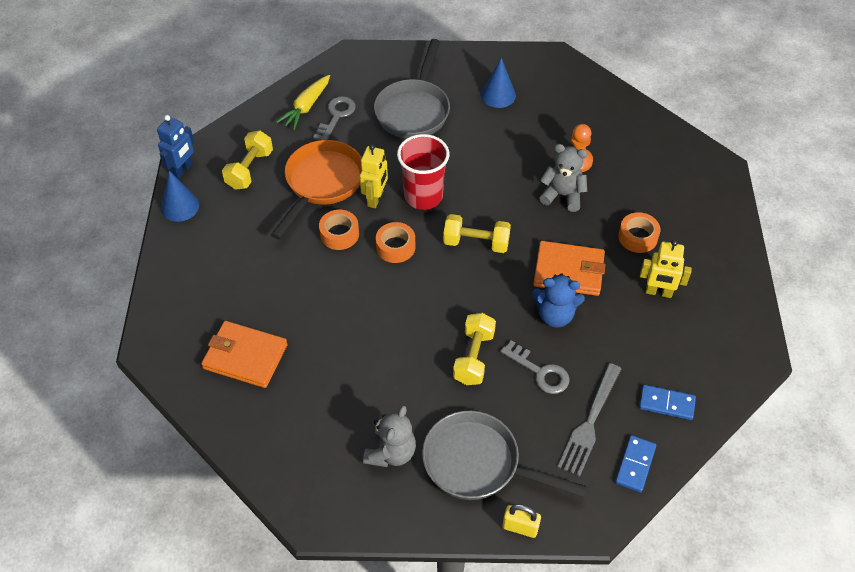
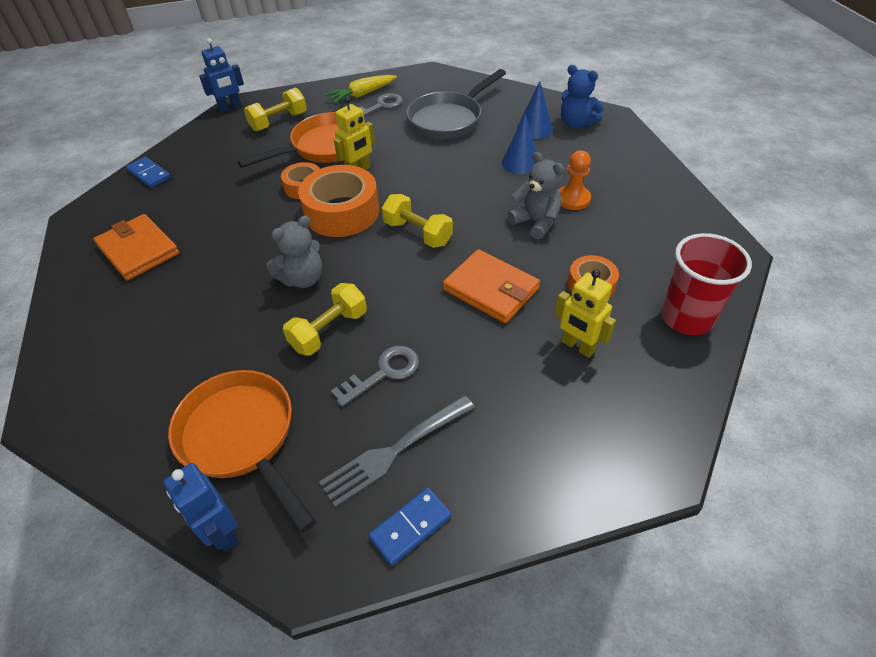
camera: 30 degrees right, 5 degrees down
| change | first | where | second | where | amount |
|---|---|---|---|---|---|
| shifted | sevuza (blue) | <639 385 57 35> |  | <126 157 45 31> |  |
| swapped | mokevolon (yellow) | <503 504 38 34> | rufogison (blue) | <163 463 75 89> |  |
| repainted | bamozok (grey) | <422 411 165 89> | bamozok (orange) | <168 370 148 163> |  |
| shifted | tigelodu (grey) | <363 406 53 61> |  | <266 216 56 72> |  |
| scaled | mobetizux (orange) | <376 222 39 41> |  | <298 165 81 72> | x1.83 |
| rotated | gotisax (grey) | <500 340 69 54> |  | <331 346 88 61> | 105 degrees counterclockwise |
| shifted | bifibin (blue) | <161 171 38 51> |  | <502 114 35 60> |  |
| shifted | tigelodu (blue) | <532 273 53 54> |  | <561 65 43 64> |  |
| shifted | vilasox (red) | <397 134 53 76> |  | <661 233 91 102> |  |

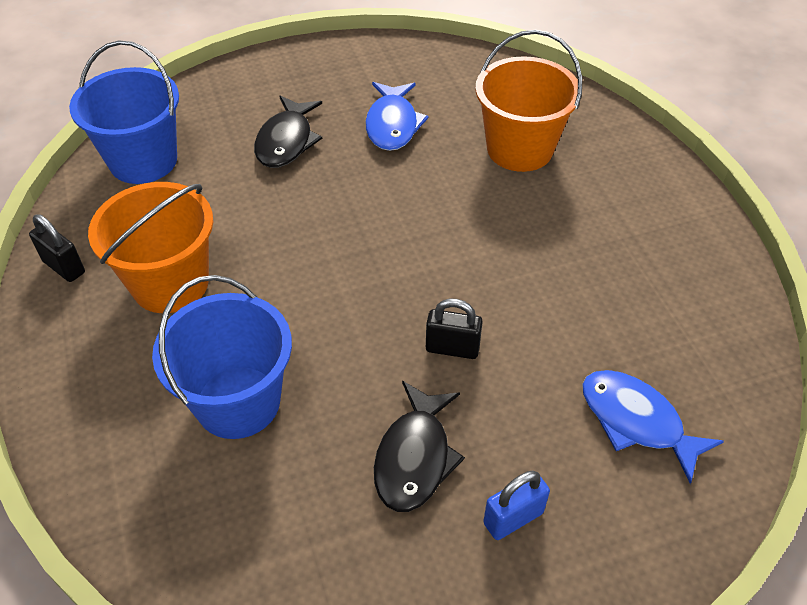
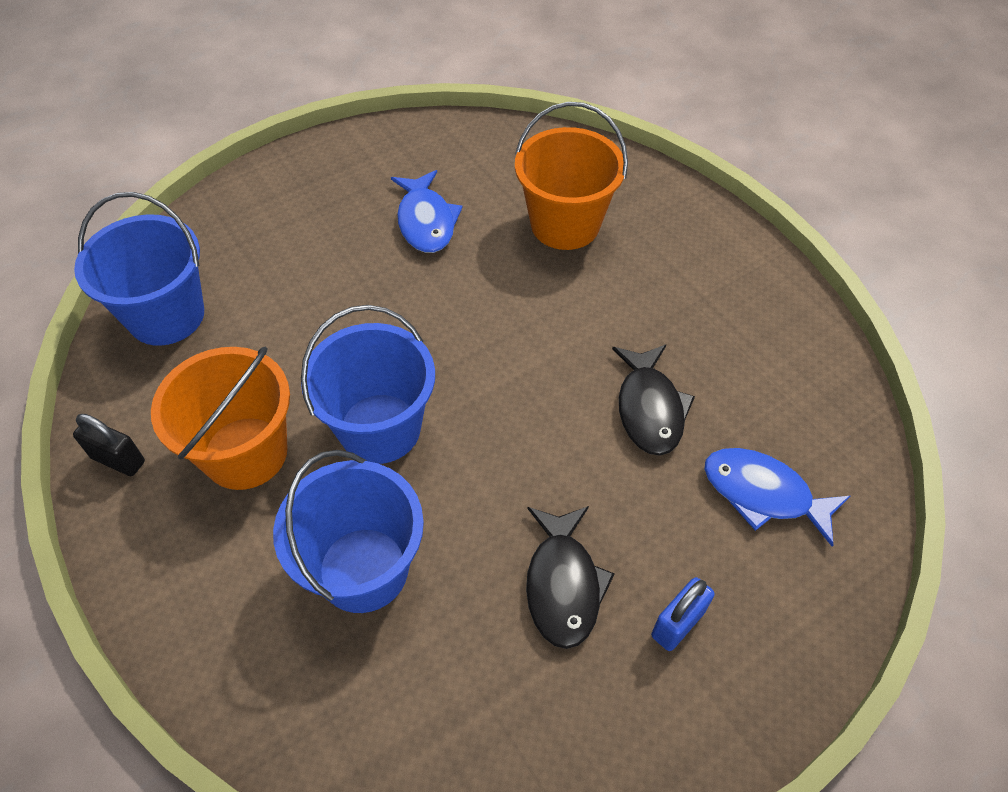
camera: 15 degrees left, 5 degrees up
| change | first | where | second | where | amount |
|---|---|---|---|---|---|
| new |  |  | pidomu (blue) | <301 305 134 159> |  |
| shifted | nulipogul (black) | <254 96 68 72> |  | <612 344 83 112> |  |
| gone | mokevolon (black) | <426 299 57 60> |  |  |  |

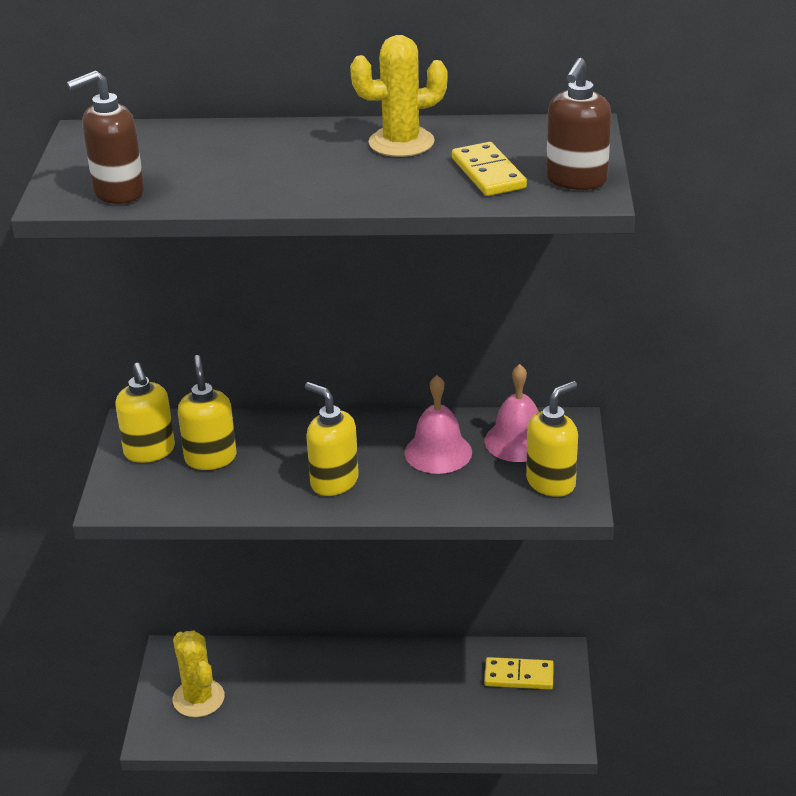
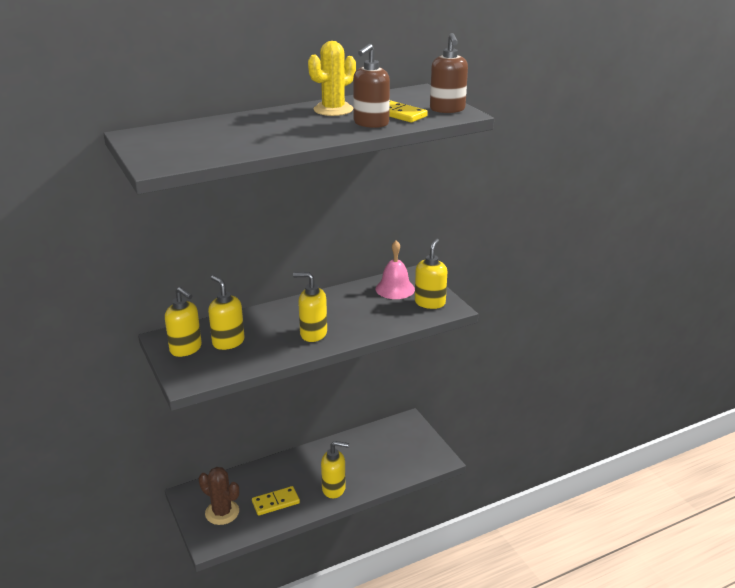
camera: 30 degrees left, 5 degrees down
| change | first | where | second | where | amount |
|---|---|---|---|---|---|
| repainted | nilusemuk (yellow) | <173 630 52 87> | nilusemuk (brown) | <199 467 40 58> |  |
| shifted | sevuza (yellow) | <484 657 70 32> |  | <252 486 48 30> |  |
| new |  |  | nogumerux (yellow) | <321 441 28 57> |  |
| shifted | nogumerux (brown) | <67 71 77 133> |  | <353 44 37 84> |  |
| gone | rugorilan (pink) | <404 375 68 99> |  |  |  |

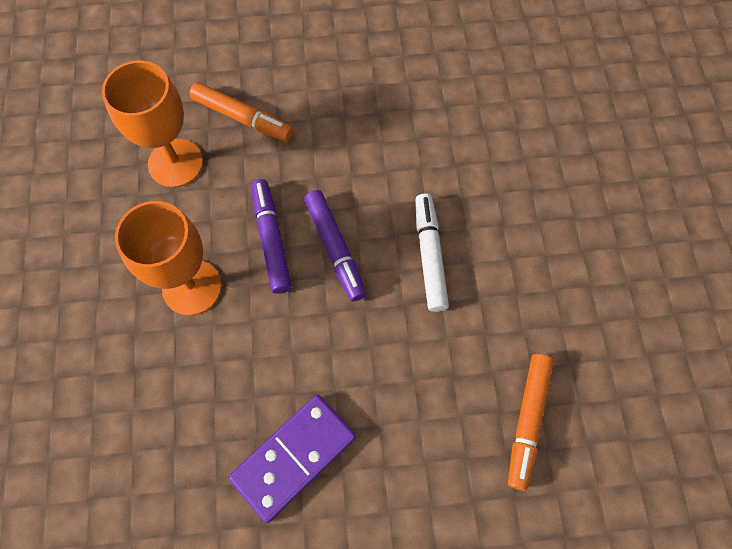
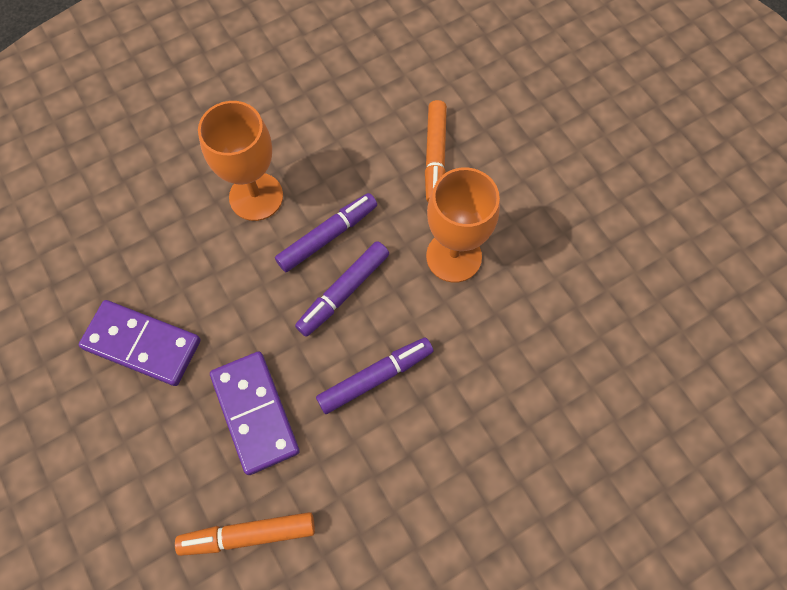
camera: 65 degrees right, 0 degrees up
| change | first | where | second | where | amount |
|---|---|---|---|---|---|
| new |  |  | sevuza (purple) | <210 352 90 123> |  |
| repainted | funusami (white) | <415 193 34 119> | funusami (purple) | <316 337 117 77> |  |
| shifted | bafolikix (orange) | <102 60 101 127> |  | <426 167 74 116> |  |

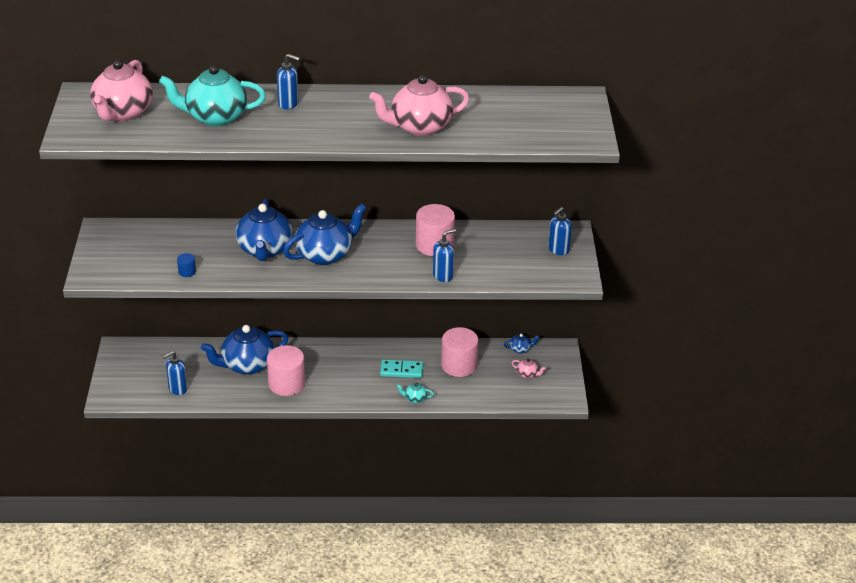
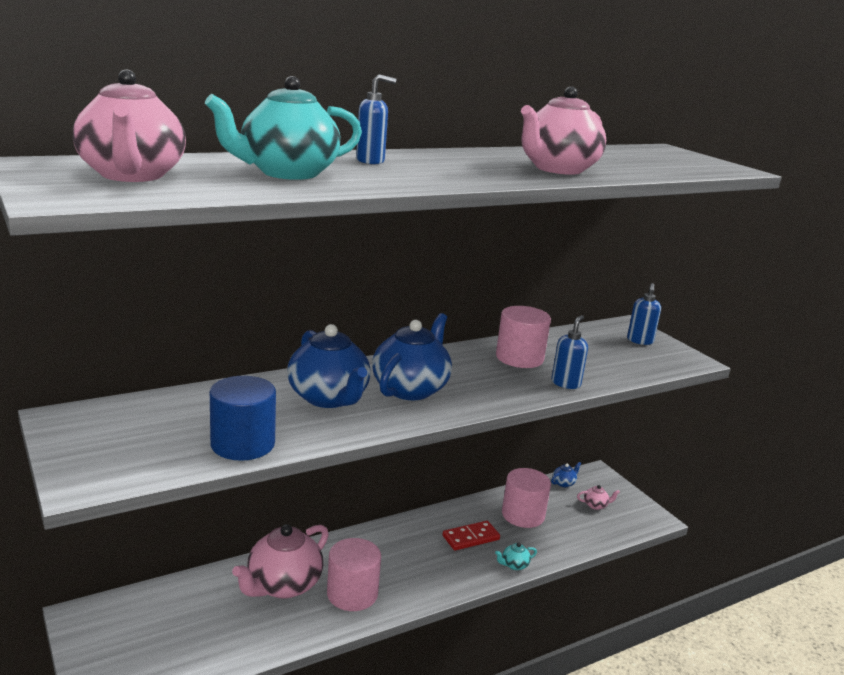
camera: 30 degrees left, 15 degrees down
| change | first | where | second | where | amount |
|---|---|---|---|---|---|
| scaled | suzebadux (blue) | <177 253 19 24> |  | <210 376 66 85> | x2.25 |
| repainted | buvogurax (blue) | <201 325 87 50> | buvogurax (pink) | <232 524 97 75> |  |
| repainted | sevuza (turquoise) | <380 359 43 19> | sevuza (red) | <442 521 58 30> |  |
| gone | nogumerux (blue) | <162 351 26 44> |  |  |  |

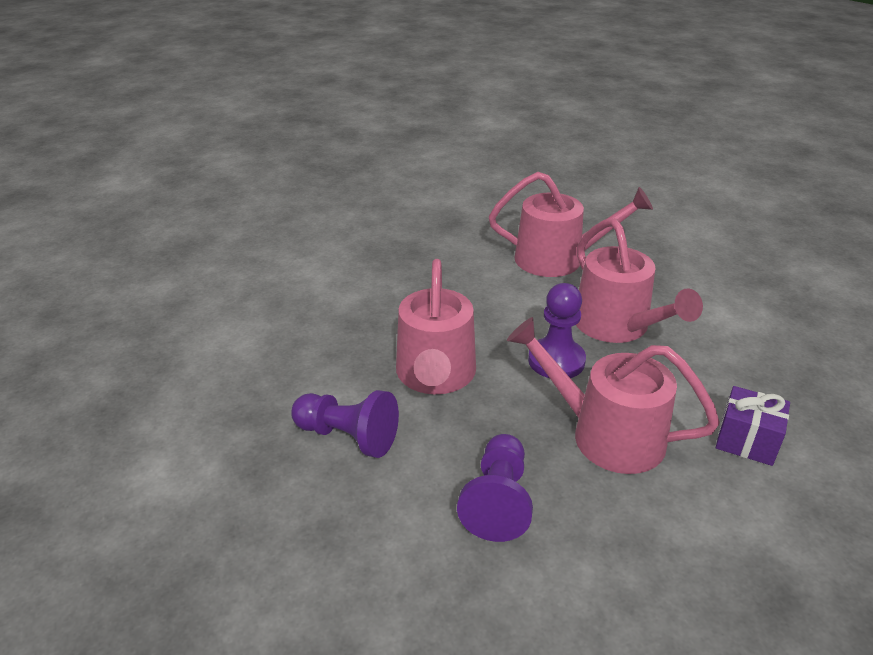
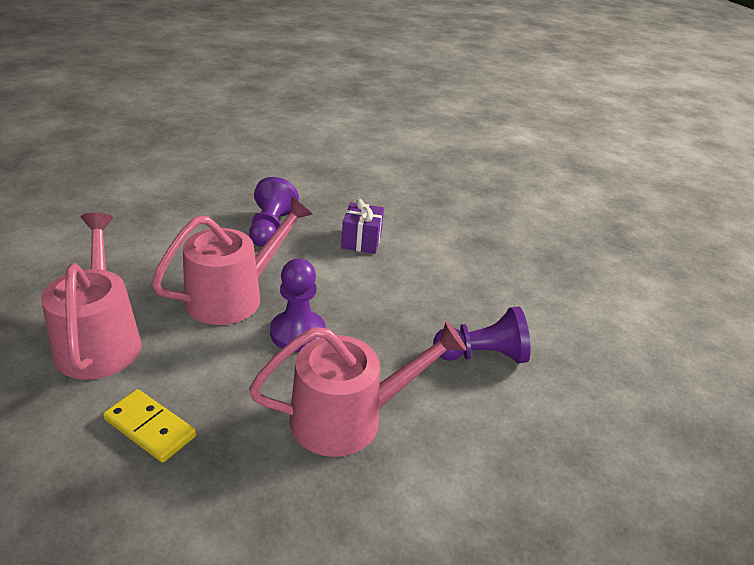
camera: 110 degrees left, 0 degrees up
| change | first | where | second | where | amount |
|---|---|---|---|---|---|
| new |  |  | sevuza (yellow) | <103 389 93 74> |  |
| shifted | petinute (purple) | <291 390 108 68> |  | <249 177 50 70> |  |
| gone | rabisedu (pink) | <507 317 213 157> |  |  |  |

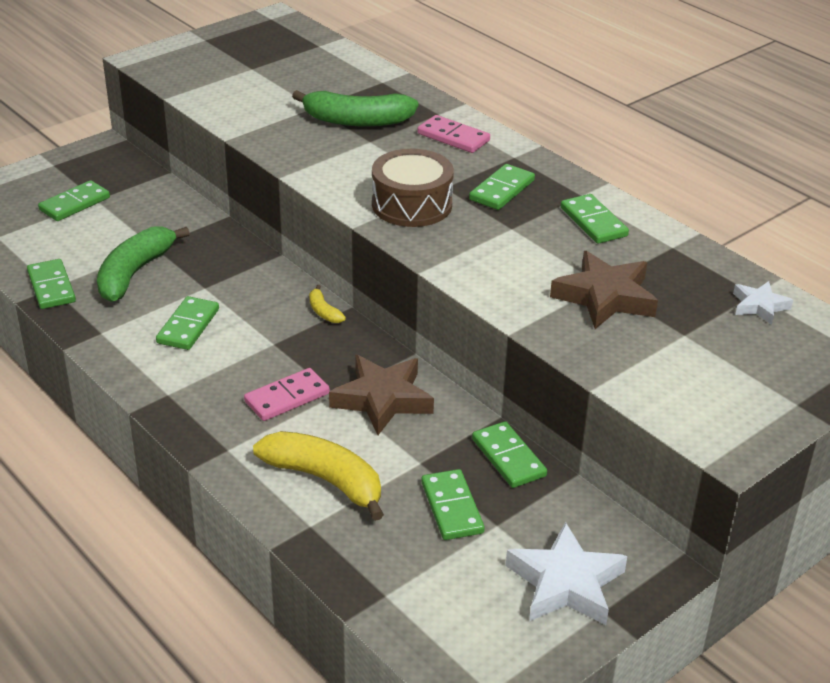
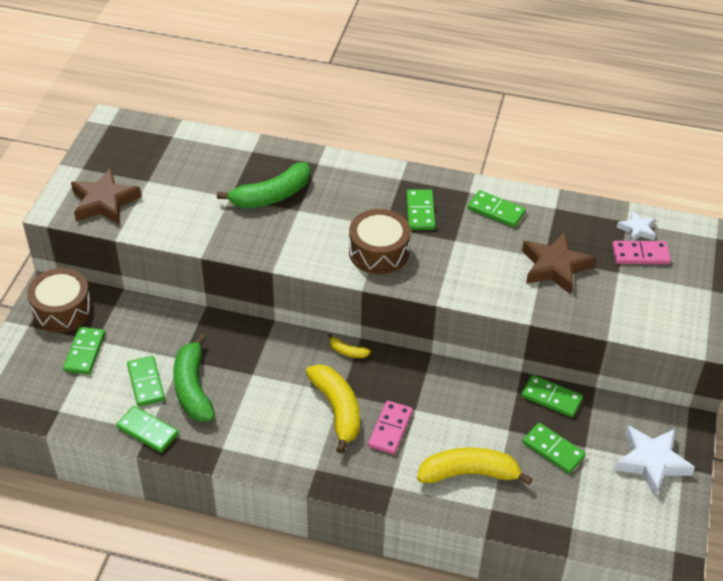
camera: 35 degrees left, 10 degrees up
| change | first | where | second | where | amount |
|---|---|---|---|---|---|
| new |  |  | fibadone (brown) | <27 268 66 64> |  |
| shifted | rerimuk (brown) | <329 355 105 80> |  | <71 168 70 56> |  |
| shifted | sevuza (green) | <156 296 63 54> |  | <127 356 38 51> |  |
| new |  |  | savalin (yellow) | <306 364 54 90> |  |
| shifted | sevuza (pink) | <417 115 73 38> |  | <612 241 59 23> |  |

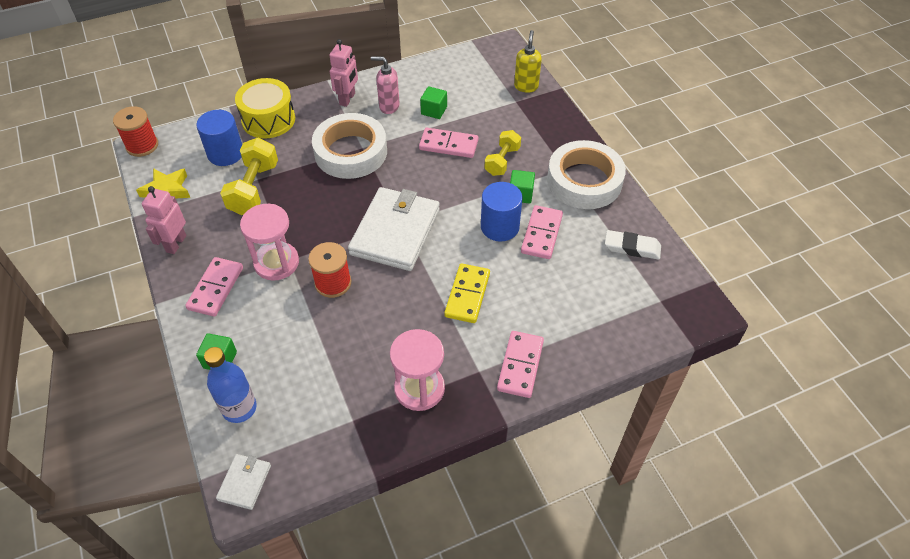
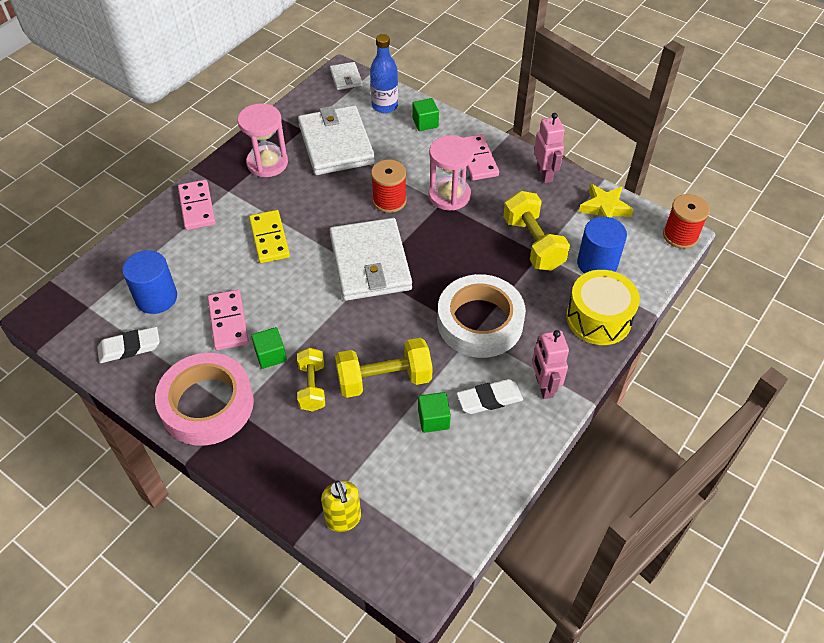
camera: 150 degrees right, 0 degrees up
| change | first | where | second | where | amount |
|---|---|---|---|---|---|
| shifted | suzebadux (blue) | <481 182 42 60> |  | <122 250 55 64> |  |
| repainted | mobetizux (white) | <547 140 79 69> | mobetizux (pink) | <155 353 99 93> |  |
| new |  |  | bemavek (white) | <298 105 77 70> |  |
| swapped | sevuza (pink) | <419 128 59 30> | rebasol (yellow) | <335 338 98 60> |  |
| swapped | nogumerux (pink) | <371 56 29 58> | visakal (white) | <457 379 66 35> |  |

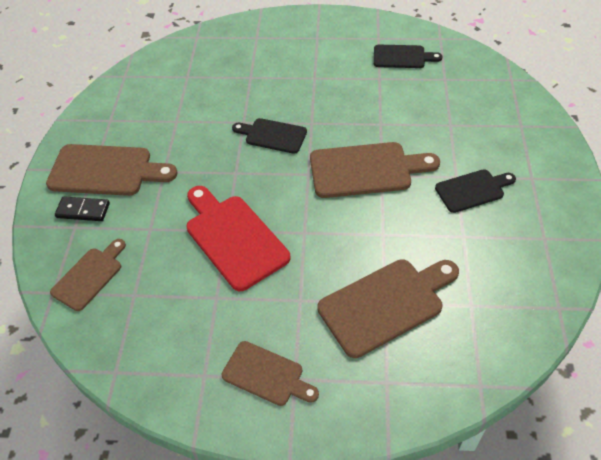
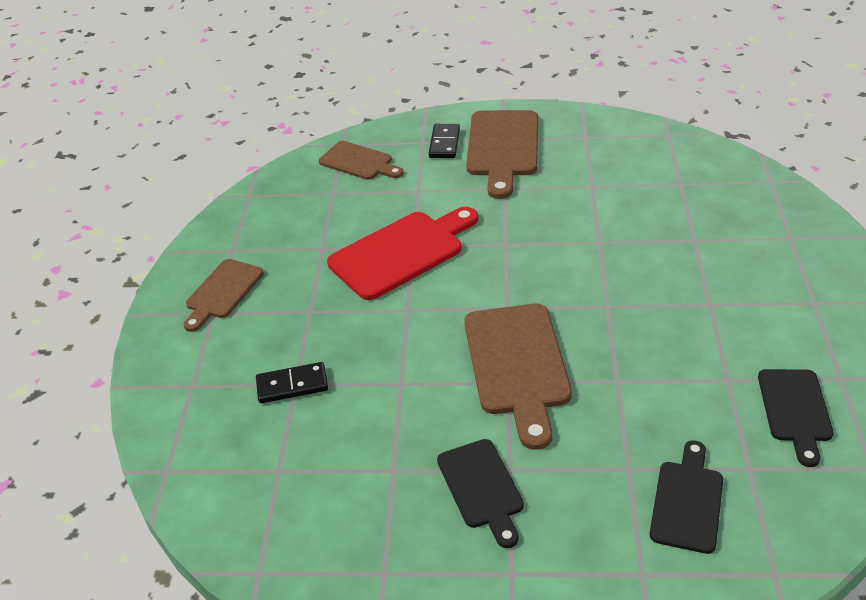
camera: 90 degrees right, 10 degrees down
| change | first | where | second | where | amount |
|---|---|---|---|---|---|
| swapped | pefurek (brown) | <317 259 142 99> | sevuza (black) | <256 362 72 41> |  |
| shifted | pefurek (black) | <232 118 75 36> |  | <649 440 74 114> |  |

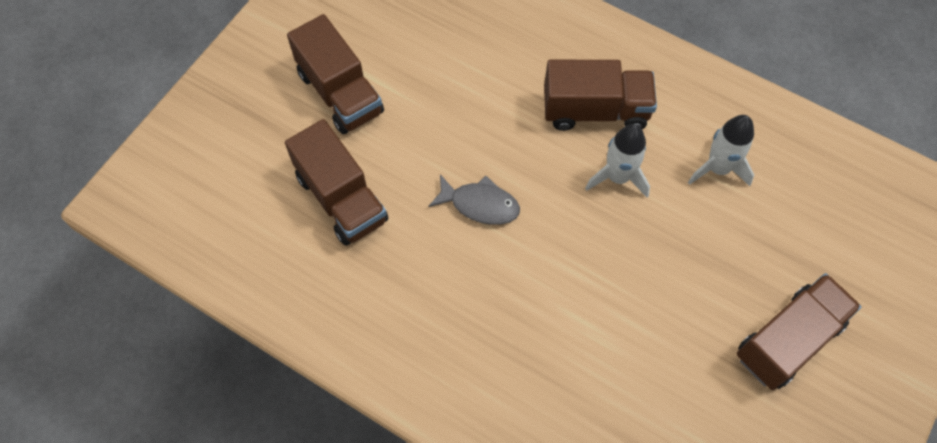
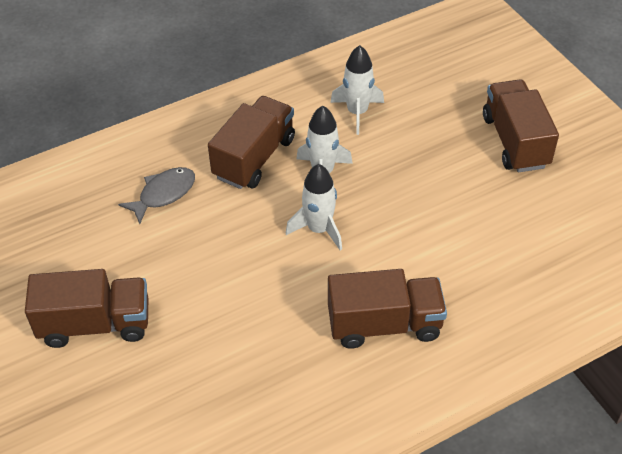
camera: 60 degrees left, 15 degrees down
| change | first | where | second | where | amount |
|---|---|---|---|---|---|
| shifted | nulipogul (grey) | <428 174 92 51> |  | <118 167 77 57> |  |
| new |  |  | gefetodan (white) | <286 164 56 86> |  |
| shifted | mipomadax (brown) | <285 119 103 127> |  | <328 269 119 80> |  |

